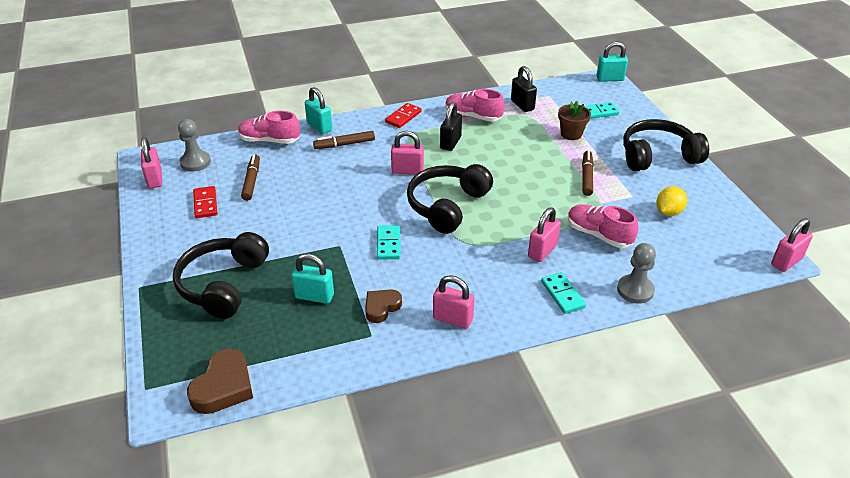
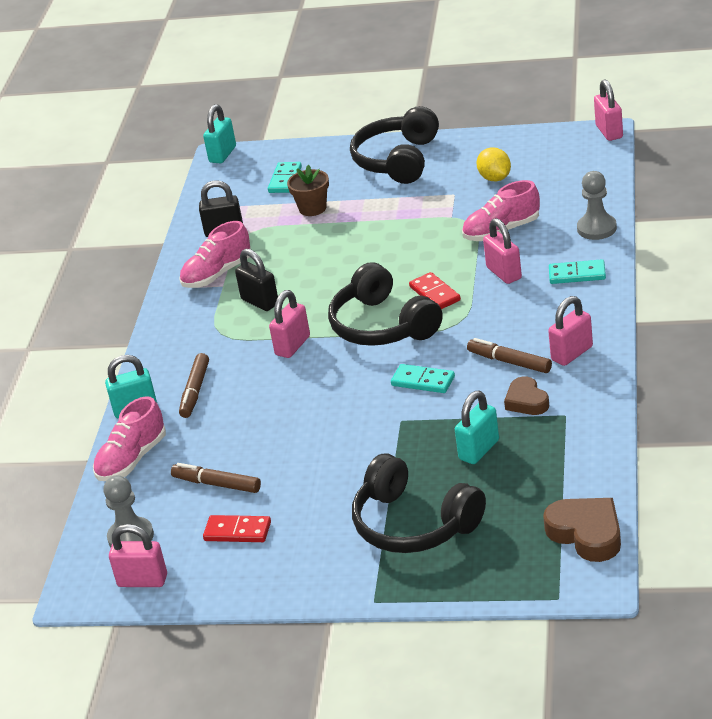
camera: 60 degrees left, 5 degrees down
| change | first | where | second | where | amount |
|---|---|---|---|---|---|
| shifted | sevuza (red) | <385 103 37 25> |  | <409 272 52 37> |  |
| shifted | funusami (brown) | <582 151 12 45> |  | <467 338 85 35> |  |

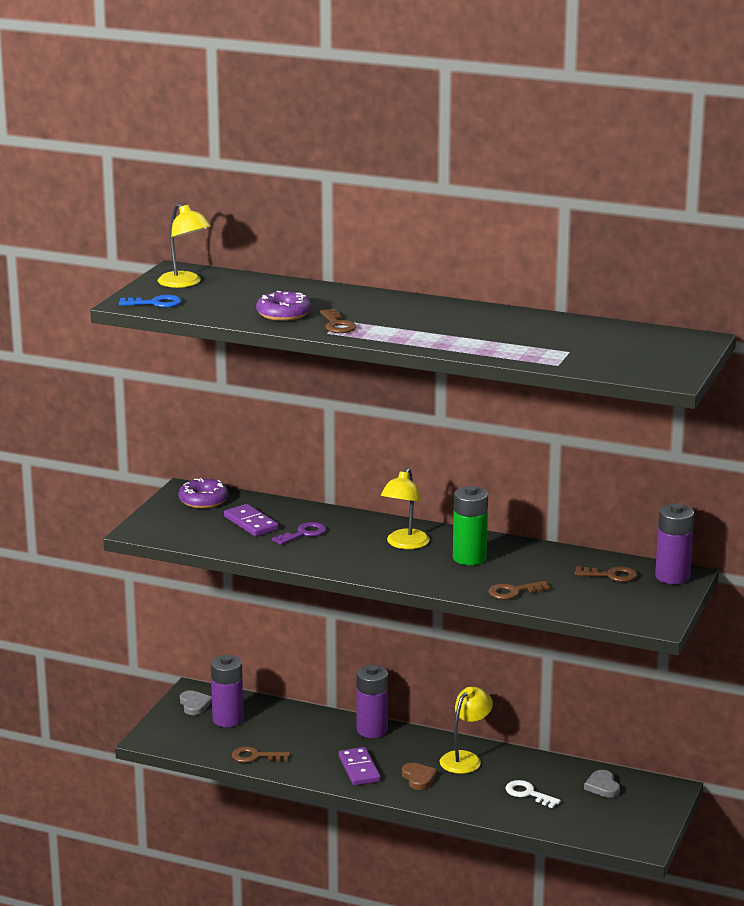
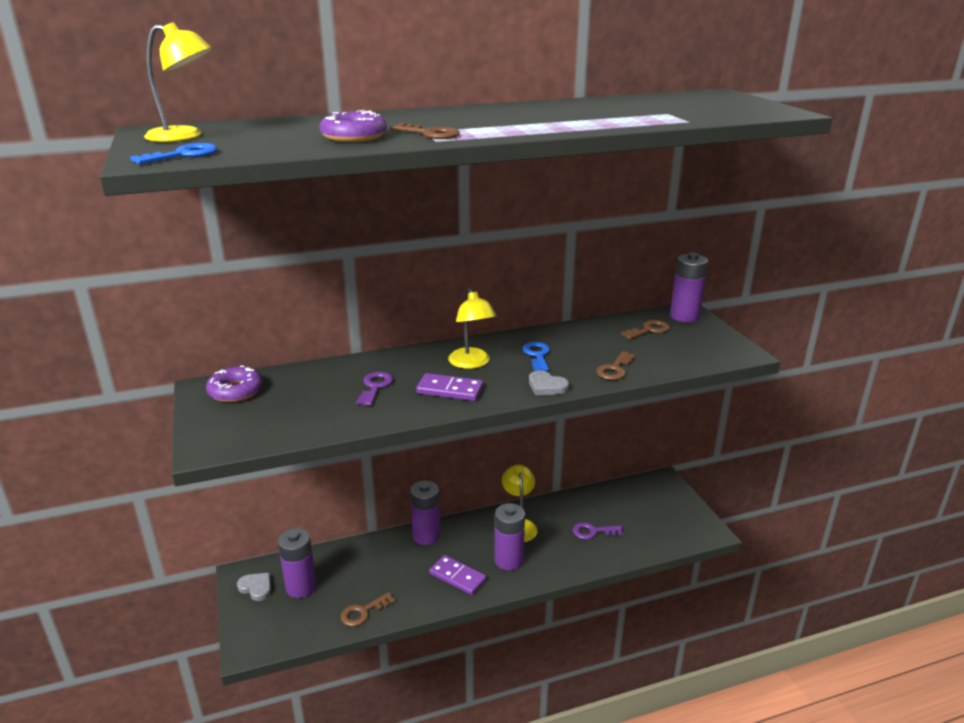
camera: 40 degrees left, 5 degrees up
| change | first | where | second | where | amount |
|---|---|---|---|---|---|
| shifted | sevuza (purple) | <224 504 55 32> |  | <416 373 67 28> |  |
| swapped | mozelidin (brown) | <402 763 35 27> | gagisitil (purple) | <494 503 31 68> |  |
| swapped | gagisitil (green) | <453 486 35 79> | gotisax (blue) | <522 342 28 29> |  |
| shifted | mozelidin (grey) | <584 770 36 28> |  | <529 370 40 25> |  |
| repainted | gotisax (white) | <506 780 55 28> | gotisax (purple) | <573 522 50 17> |  |

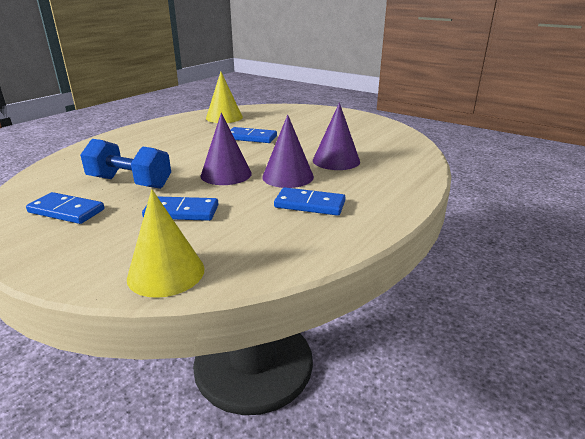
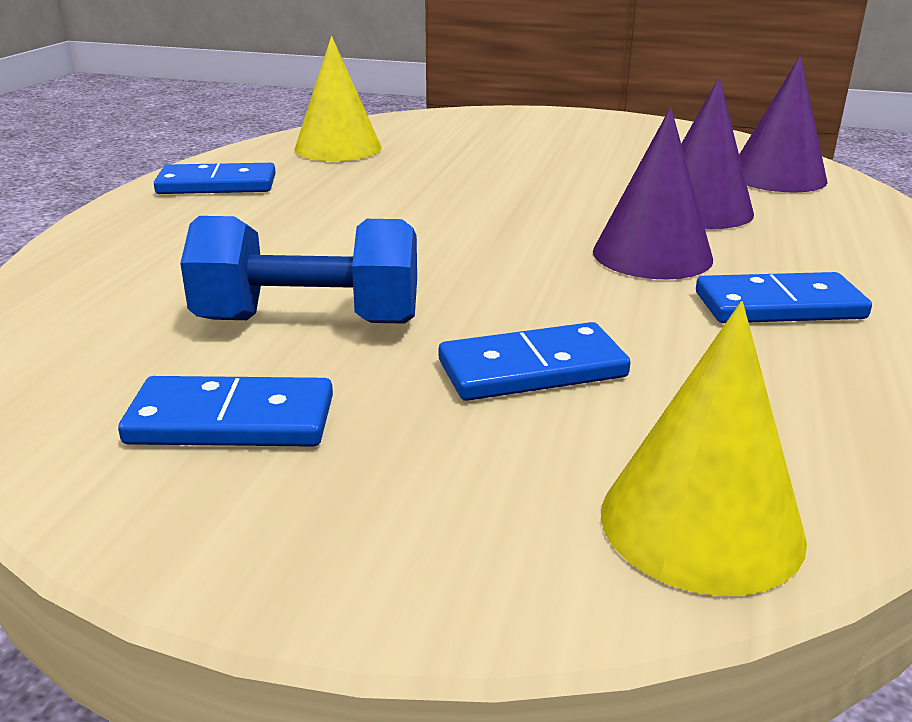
camera: 20 degrees left, 0 degrees up
| change | first | where | second | where | amount |
|---|---|---|---|---|---|
| shifted | sevuza (blue) | <231 127 46 16> |  | <154 163 122 31> |  |
| shifted | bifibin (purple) | <200 113 52 72> |  | <739 56 89 136> |  |

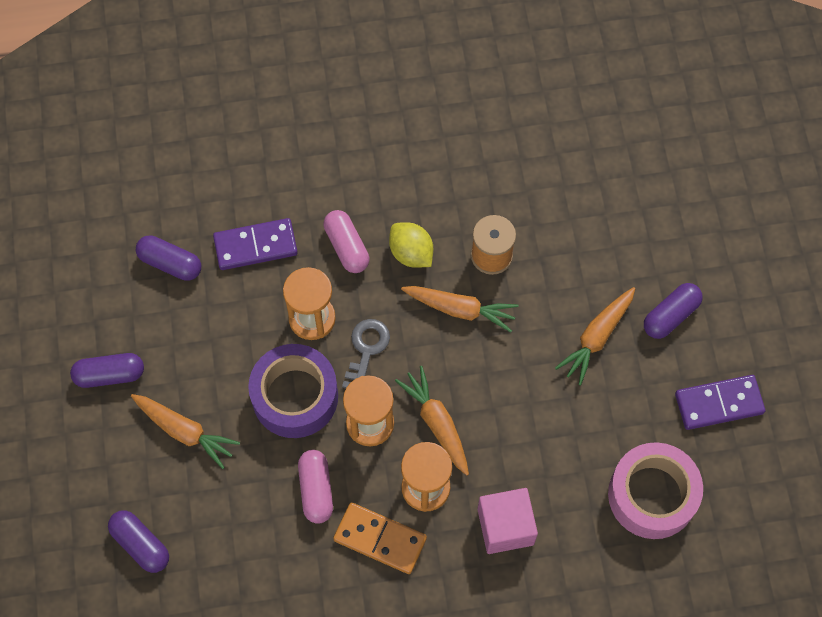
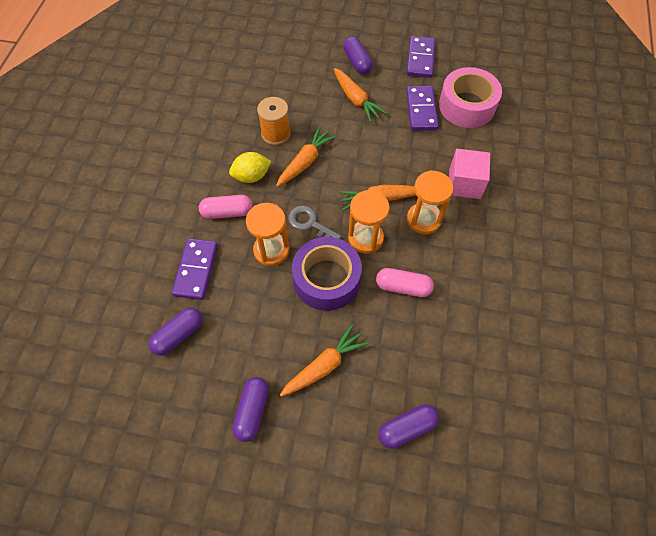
camera: 70 degrees left, 5 degrees down
| change | first | where | second | where | amount |
|---|---|---|---|---|---|
| new |  |  | sevuza (purple) | <406 86 33 45> |  |
| gone | sevuza (orange) | <333 503 94 71> |  |  |  |

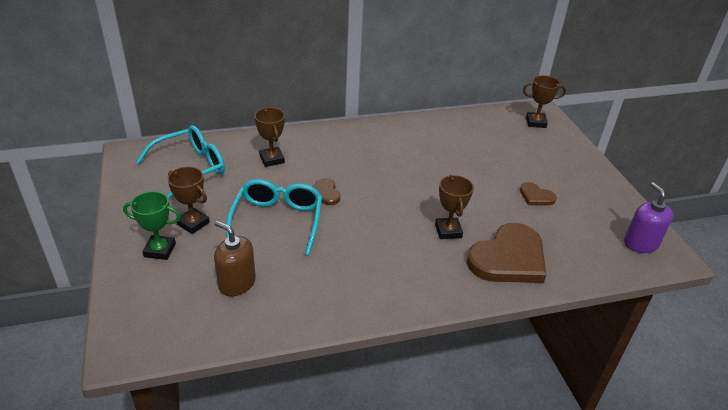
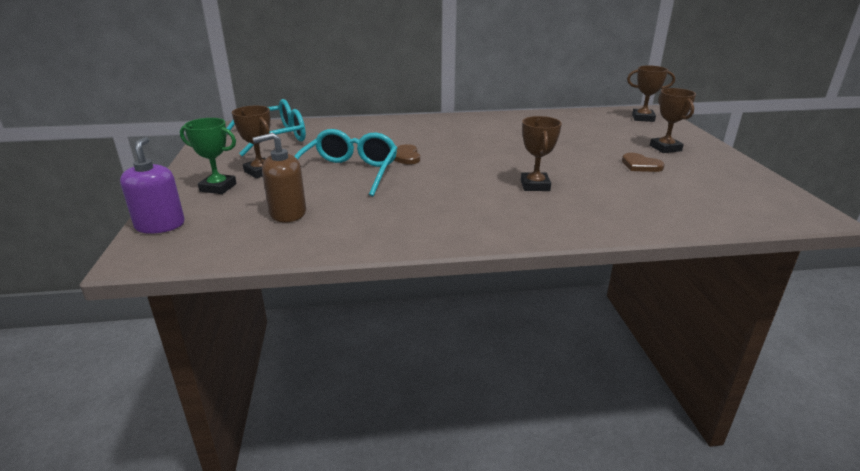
camera: 10 degrees right, 10 degrees down
| change | first | where | second | where | amount |
|---|---|---|---|---|---|
| shifted | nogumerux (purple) | <624 182 49 71> |  | <120 137 65 97> |  |
| rotated | nogumerux (brown) | <214 221 42 75> |  | <253 133 53 90> | 60 degrees counterclockwise |
| shifted | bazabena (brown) | <254 108 31 59> |  | <650 88 46 65> |  |
| gone | mozelidin (brown) | <467 223 79 60> |  |  |  |

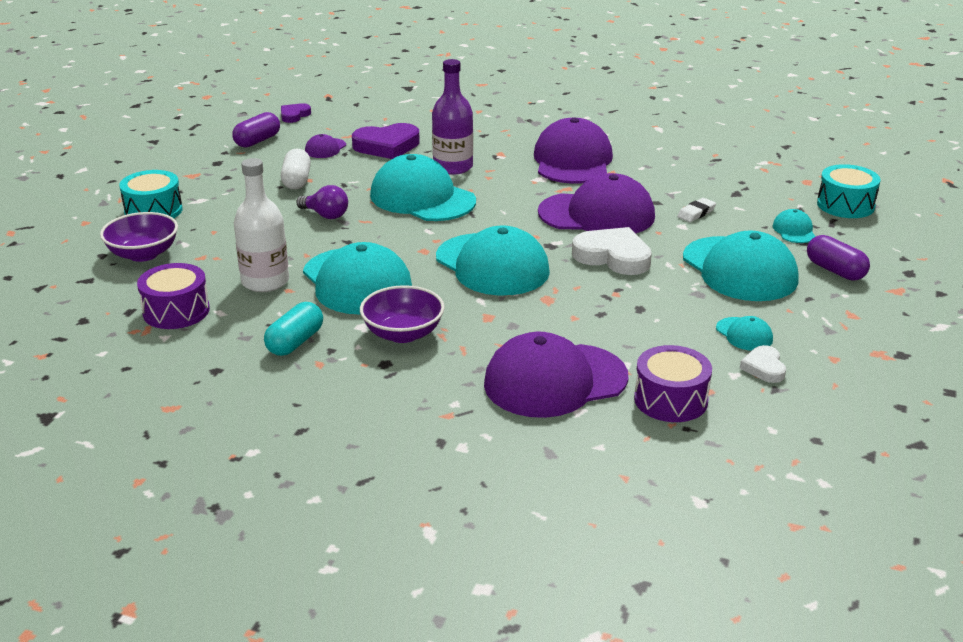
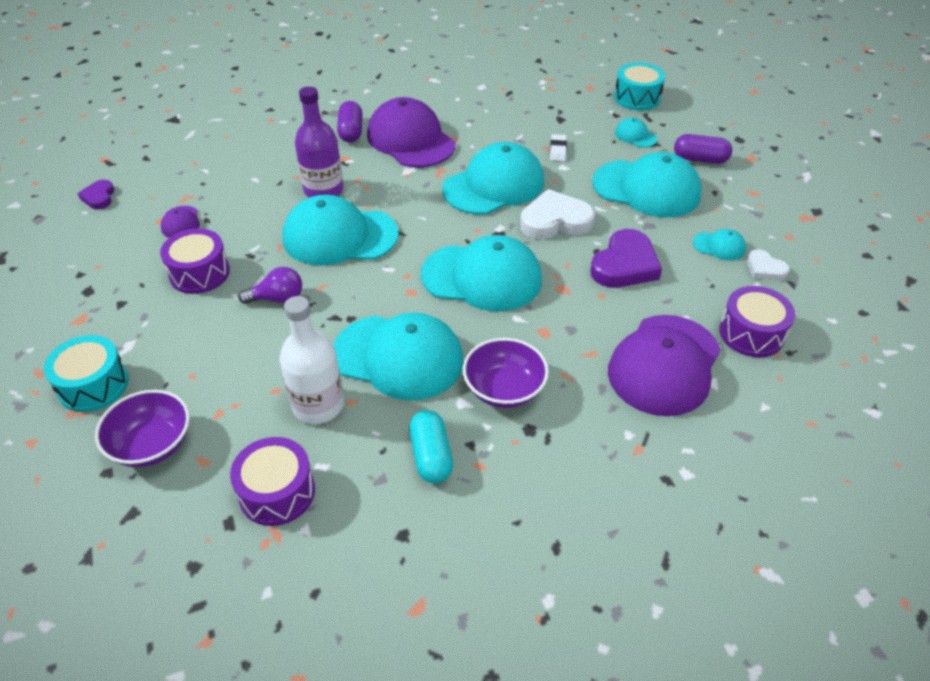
camera: 40 degrees left, 15 degrees up
| change | first | where | second | where | amount |
|---|---|---|---|---|---|
| swapped | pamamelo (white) | <281 148 30 42> | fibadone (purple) | <160 228 70 66> |  |
| shifted | pamamelo (purple) | <232 112 48 36> |  | <337 101 26 41> |  |
| repainted | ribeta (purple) | <538 173 117 60> | ribeta (turquoise) | <442 142 102 73> |  |
| shifted | mozelidin (purple) | <352 123 68 36> |  | <590 229 72 59> |  |

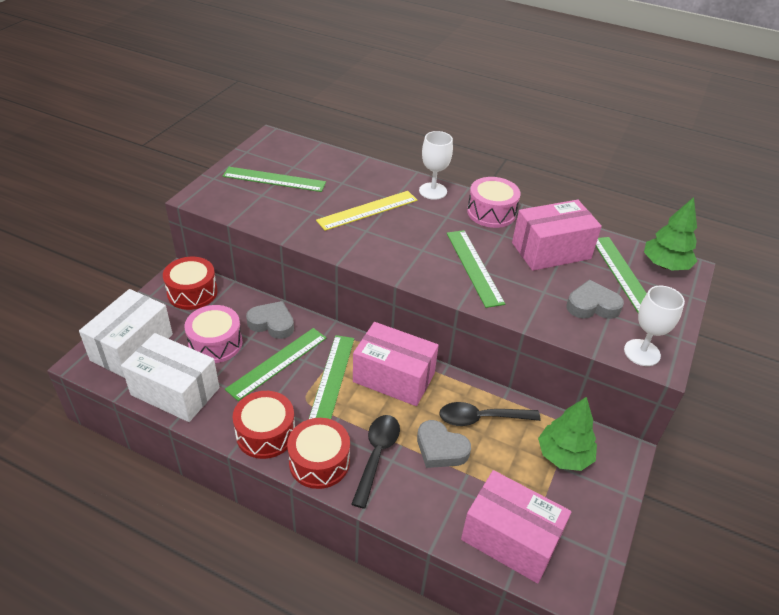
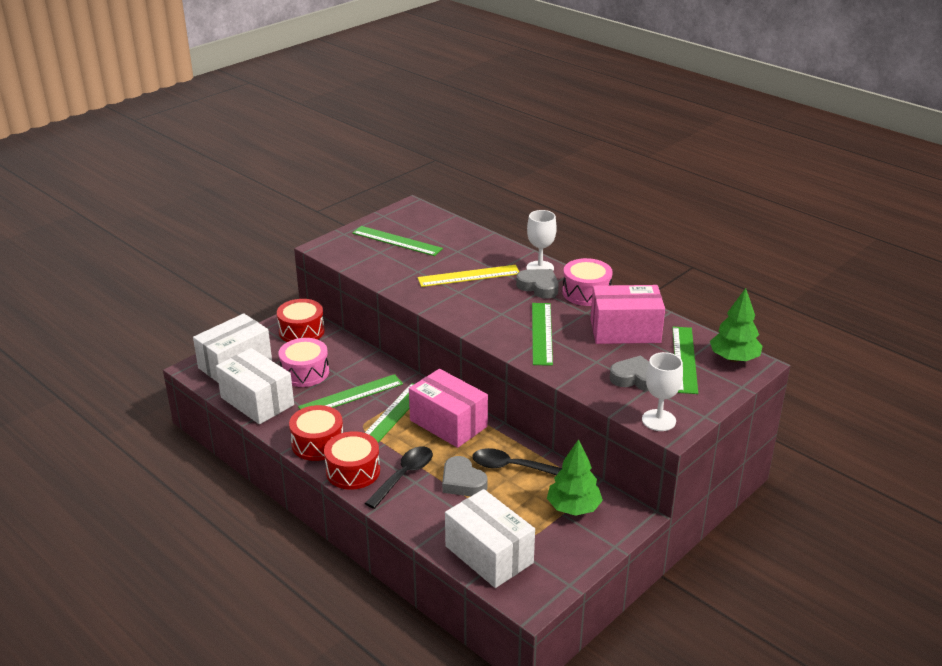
camera: 20 degrees right, 10 degrees down
| change | first | where | second | where | amount |
|---|---|---|---|---|---|
| repainted | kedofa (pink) | <461 470 110 114> | kedofa (white) | <445 489 90 99> |  |
| shifted | mozelidin (grey) | <246 301 48 38> |  | <516 269 43 30> |  |

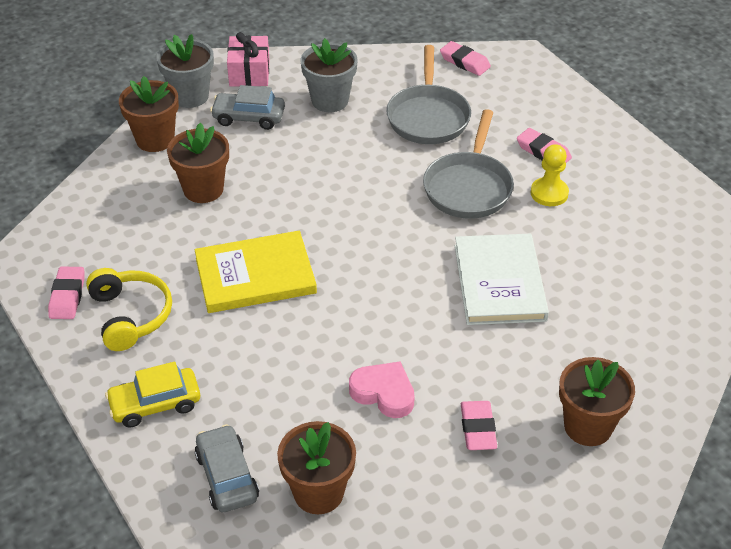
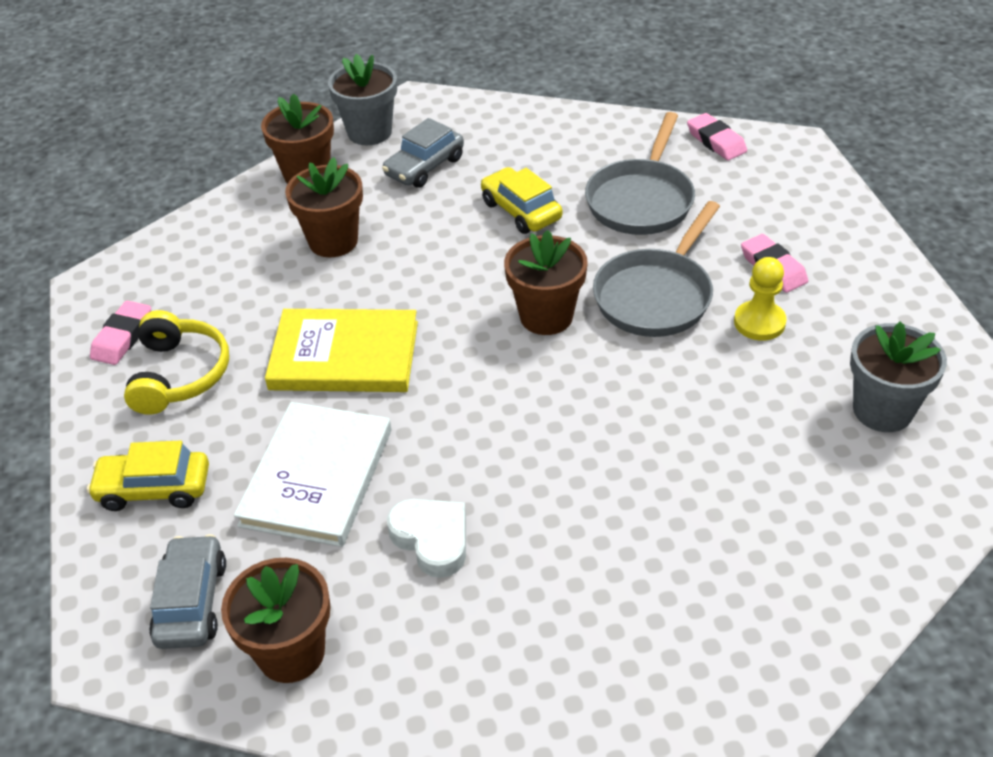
camera: 20 degrees right, 0 degrees up
| change | first | where | second | where | amount |
|---|---|---|---|---|---|
| shifted | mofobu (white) | <455 234 94 91> |  | <234 402 158 145> |  |
| rotated | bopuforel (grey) | <210 85 75 45> |  | <382 118 82 70> | 75 degrees counterclockwise |
| repainted | mozelidin (pink) | <349 361 66 57> | mozelidin (white) | <387 499 79 79> |  |
| new |  |  | bopuforel (yellow) | <481 167 81 67> |  |
| shifted | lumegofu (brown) | <559 357 76 89> |  | <504 230 84 105> |  |
| shifted | lumegofu (grey) | <301 38 56 74> |  | <850 322 97 110> |  |
| gone | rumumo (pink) | <227 32 43 55> |  |  |  |
| gone | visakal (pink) | <461 401 36 49> |  |  |  |

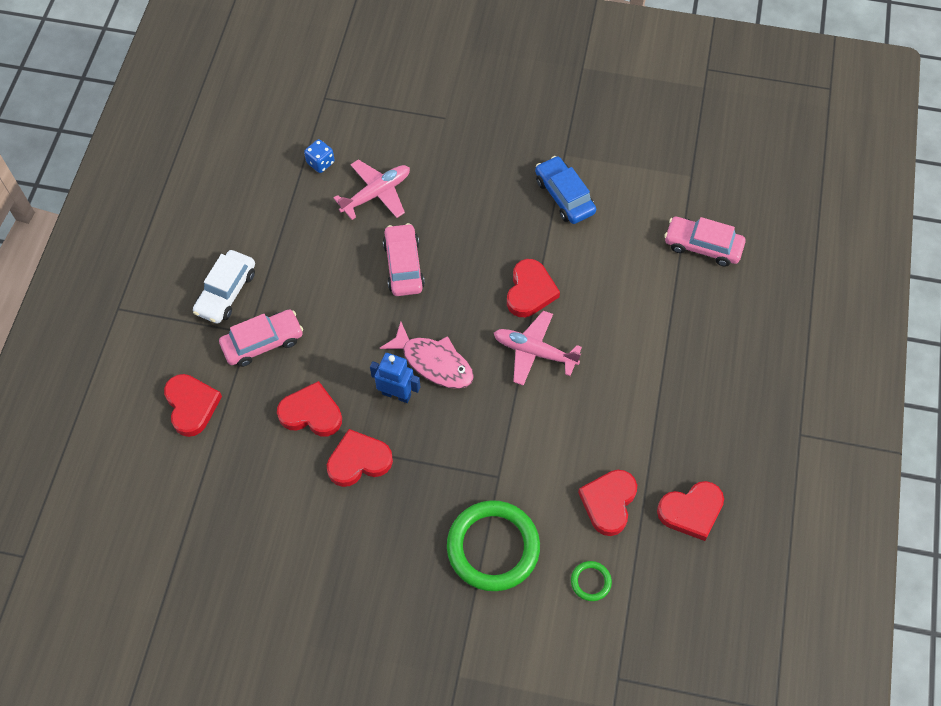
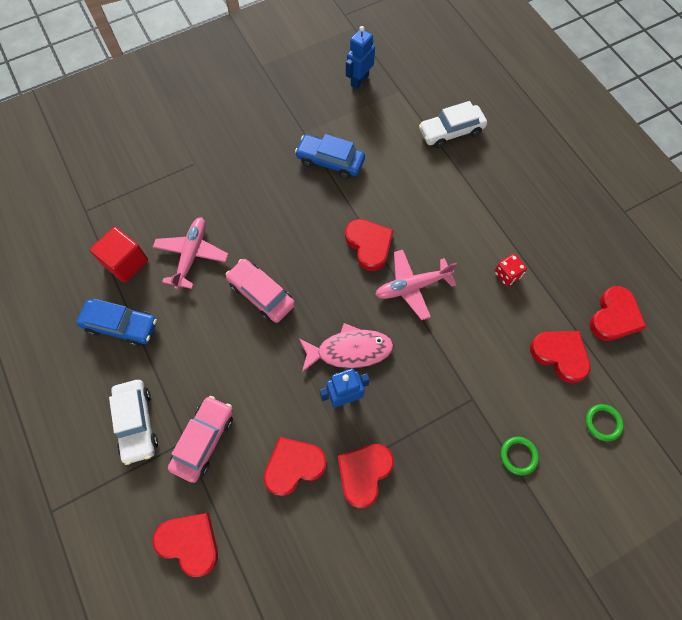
camera: 40 degrees left, 5 degrees up
| change | first | where | second | where | amount |
|---|---|---|---|---|---|
| new |  |  | bopuforel (blue) | <77 299 80 47> |  |
| swapped | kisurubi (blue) | <304 139 30 34> | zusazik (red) | <90 227 58 55> |  |
| new |  |  | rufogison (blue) | <346 26 29 63> |  |
| repainted | bopuforel (pink) | <664 217 82 50> | bopuforel (white) | <419 101 68 47> |  |
| new |  |  | kisurubi (red) | <494 254 33 32> |  |
| scaled | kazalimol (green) | <447 500 93 91> |  | <501 437 38 38> | x0.43 |
| rotated | mozelidin (red) | <578 470 59 66> |  | <530 331 61 52> | 150 degrees clockwise |

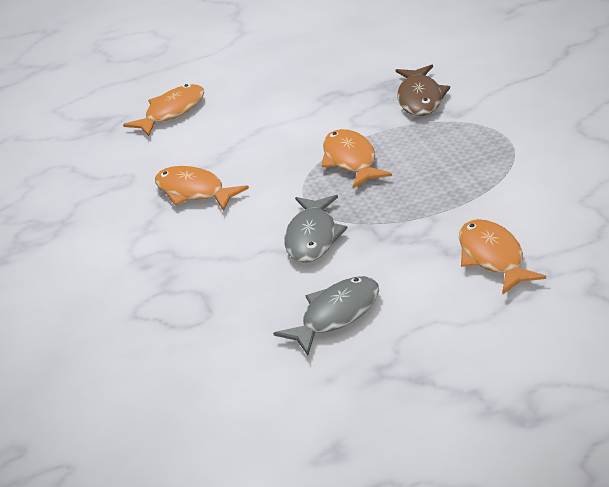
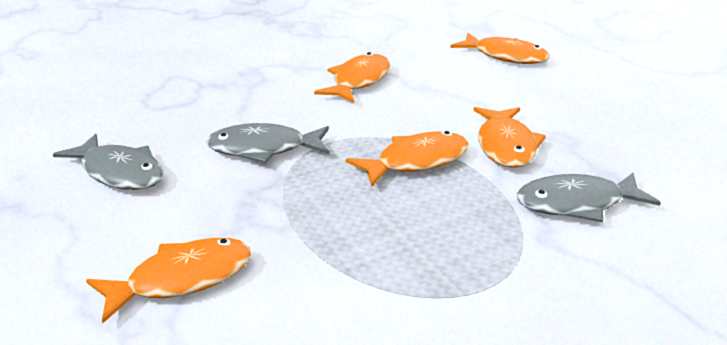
camera: 75 degrees right, 5 degrees down
| change | first | where | second | where | amount |
|---|---|---|---|---|---|
| new |  |  | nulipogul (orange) | <473 107 73 61> |  |
| repainted | nulipogul (brown) | <396 65 54 51> | nulipogul (grey) | <517 173 144 49> |  |

